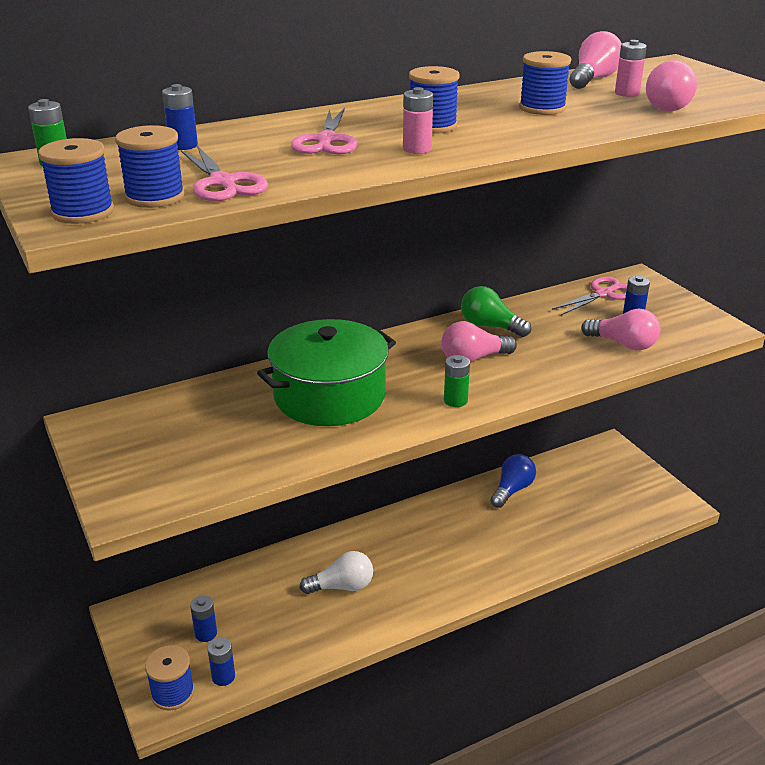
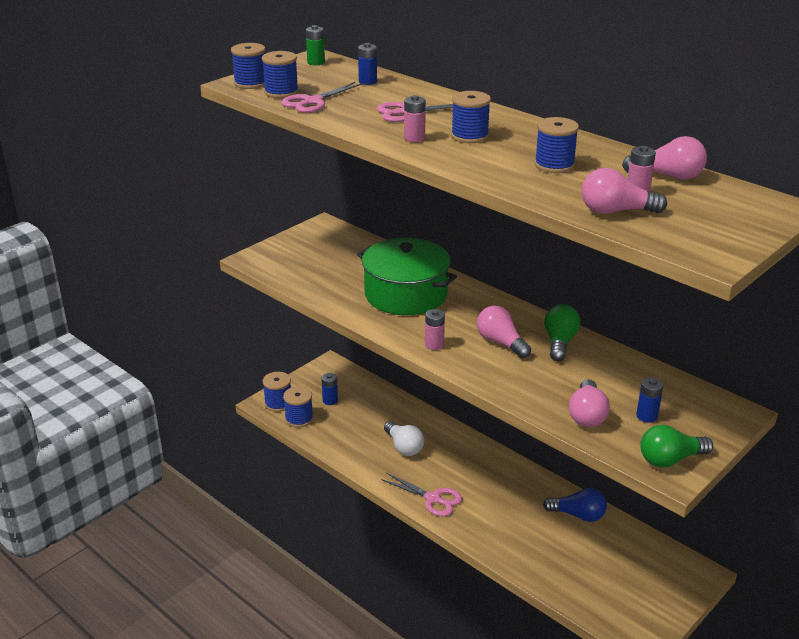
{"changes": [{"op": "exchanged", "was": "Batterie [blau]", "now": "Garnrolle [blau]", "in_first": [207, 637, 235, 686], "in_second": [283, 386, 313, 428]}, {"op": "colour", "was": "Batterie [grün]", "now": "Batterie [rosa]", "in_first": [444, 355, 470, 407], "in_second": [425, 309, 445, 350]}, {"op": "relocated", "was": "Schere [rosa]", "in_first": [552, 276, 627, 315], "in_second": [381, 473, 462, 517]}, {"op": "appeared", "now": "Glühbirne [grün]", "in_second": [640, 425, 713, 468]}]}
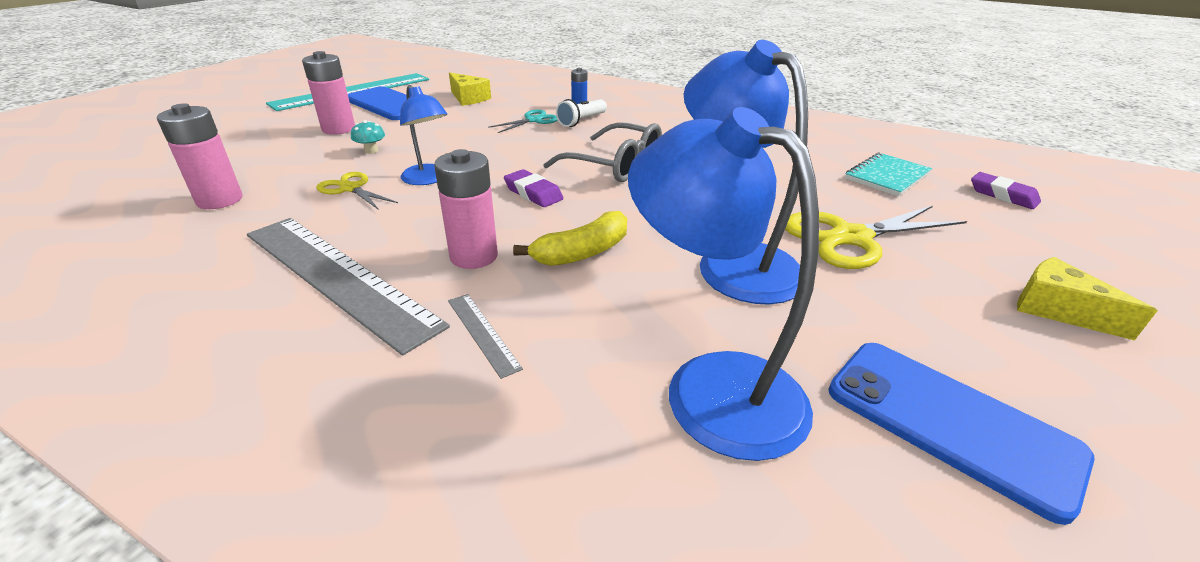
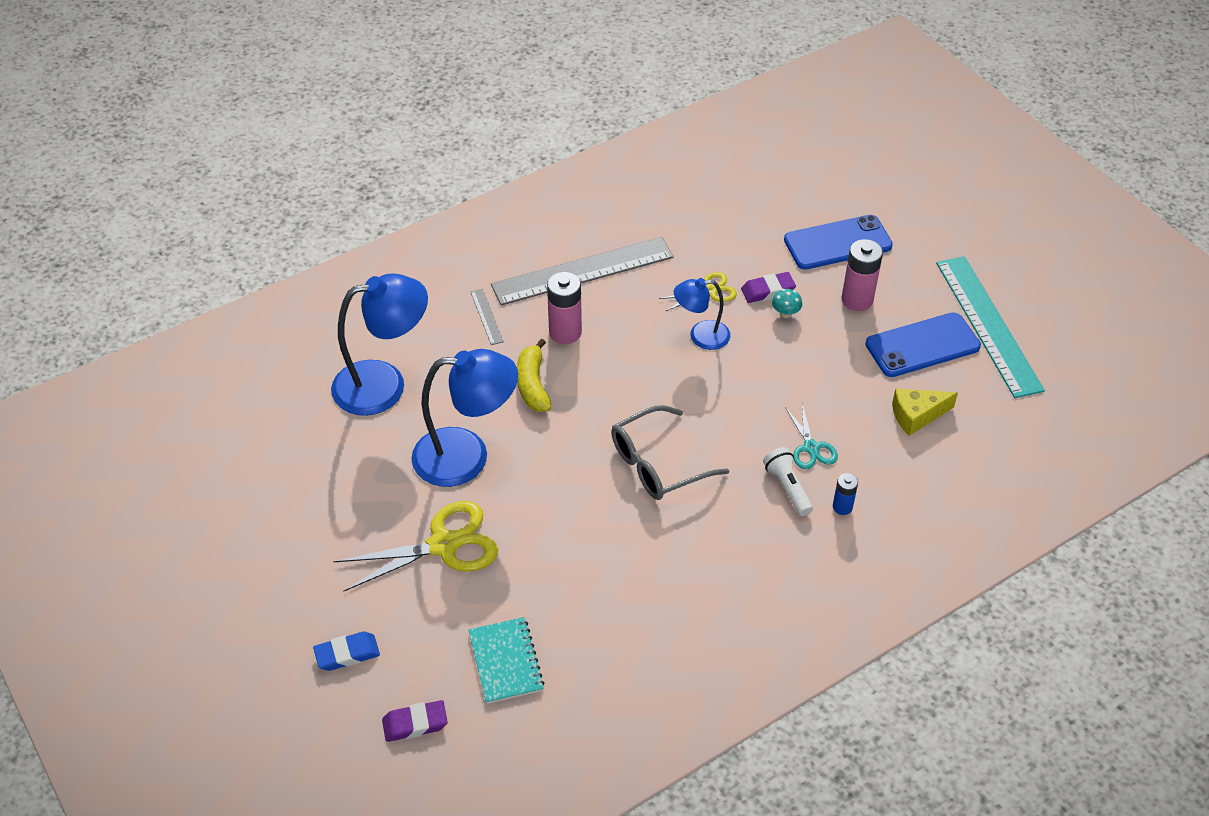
{"changes": [{"op": "missing", "was": "Batterie [rosa]", "in_first": [157, 104, 242, 209]}, {"op": "spun", "was": "Lineal [grau]", "in_first": [448, 294, 523, 379], "in_second": [471, 289, 504, 345], "clockwise": 75}, {"op": "relocated", "was": "Radiergummi [lila]", "in_first": [504, 169, 564, 207], "in_second": [741, 272, 796, 303]}, {"op": "spun", "was": "Schere [gelb]", "in_first": [785, 205, 967, 269], "in_second": [333, 501, 498, 592], "clockwise": 60}, {"op": "relocated", "was": "Handy [blau]", "in_first": [828, 343, 1095, 525], "in_second": [784, 215, 893, 270]}, {"op": "missing", "was": "Käse [gelb]", "in_first": [1017, 257, 1158, 340]}, {"op": "appeared", "now": "Radiergummi [blau]", "in_second": [313, 632, 380, 671]}]}
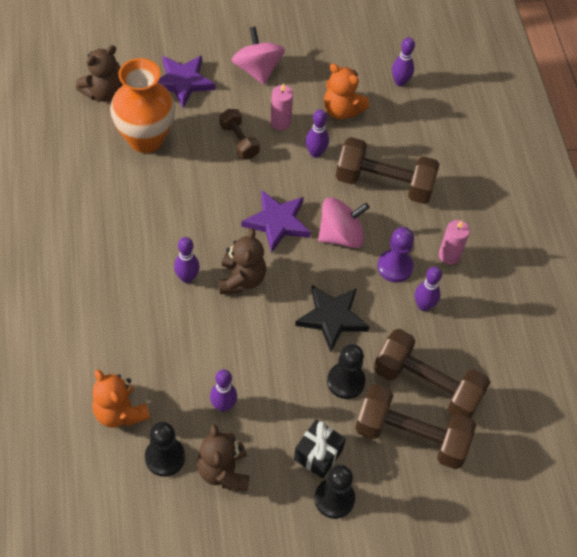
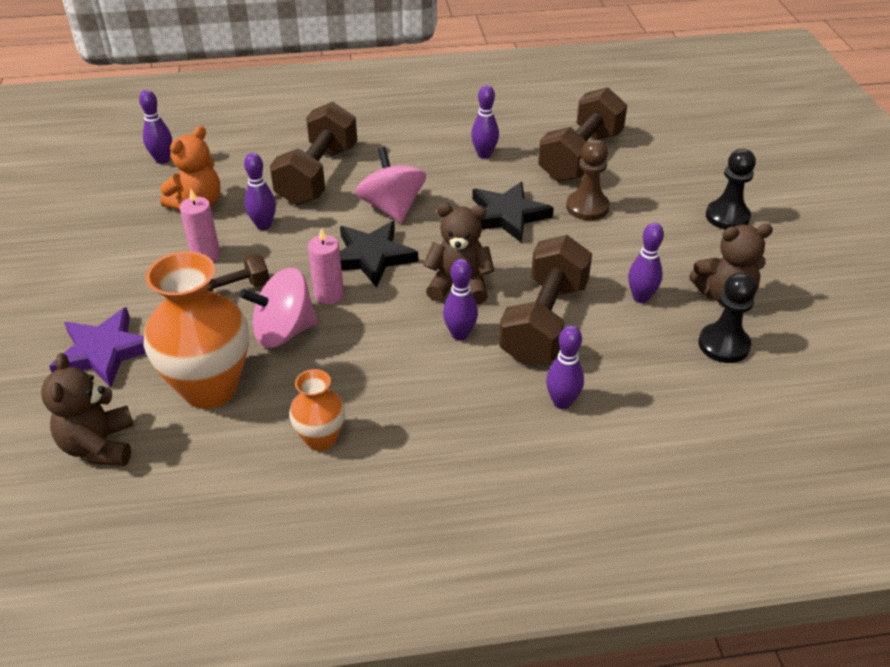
{"changes": [{"op": "spun", "was": "Teddybär [braun]", "in_first": [76, 45, 122, 102], "in_second": [41, 353, 134, 466], "clockwise": -150}, {"op": "missing", "was": "Teddybär [orange]", "in_first": [92, 370, 150, 428]}, {"op": "relocated", "was": "Kreisel [rosa]", "in_first": [232, 26, 285, 85], "in_second": [240, 268, 318, 348]}, {"op": "colour", "was": "Stern [lila]", "now": "Stern [schwarz]", "in_first": [241, 191, 311, 253], "in_second": [340, 221, 418, 288]}, {"op": "missing", "was": "Geschenk [schwarz]", "in_first": [294, 419, 346, 479]}, {"op": "colour", "was": "Bauer [schwarz]", "now": "Bauer [braun]", "in_first": [327, 344, 366, 399], "in_second": [566, 140, 610, 220]}, {"op": "relocated", "was": "Hantel [braun]", "in_first": [355, 384, 476, 469], "in_second": [499, 235, 592, 365]}, {"op": "missing", "was": "Bauer [lila]", "in_first": [377, 227, 414, 282]}, {"op": "relocated", "was": "Kerze [rosa]", "in_first": [439, 220, 470, 265], "in_second": [308, 227, 344, 304]}, {"op": "appeared", "now": "Vase [orange]", "in_second": [289, 369, 345, 451]}, {"op": "appeared", "now": "Bowlingkegel [lila]", "in_second": [546, 325, 584, 409]}]}
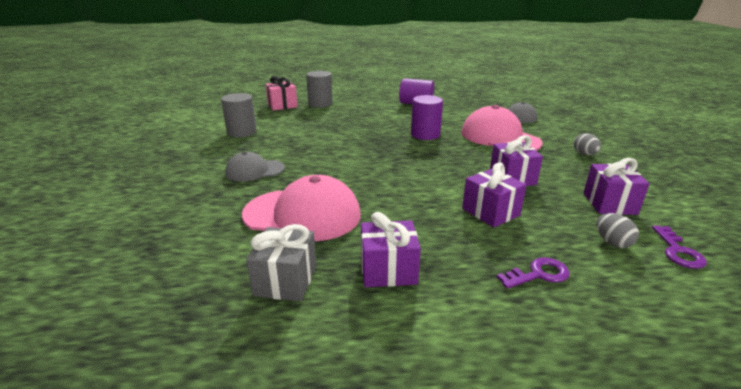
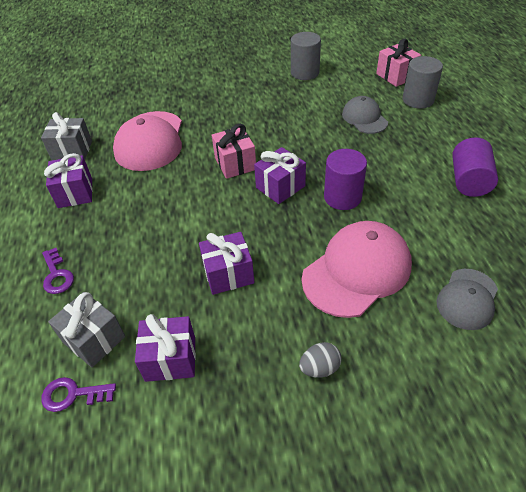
{"changes": [{"op": "relocated", "was": "Kappe [grau]", "in_first": [225, 152, 285, 182], "in_second": [342, 96, 388, 134]}, {"op": "relocated", "was": "Geschenk [lila]", "in_first": [462, 163, 527, 227], "in_second": [254, 147, 306, 204]}, {"op": "exchanged", "was": "Ei [grau]", "now": "Geschenk [grau]", "in_first": [596, 213, 639, 248], "in_second": [48, 292, 125, 367]}, {"op": "appeared", "now": "Geschenk [rosa]", "in_second": [212, 124, 256, 179]}]}
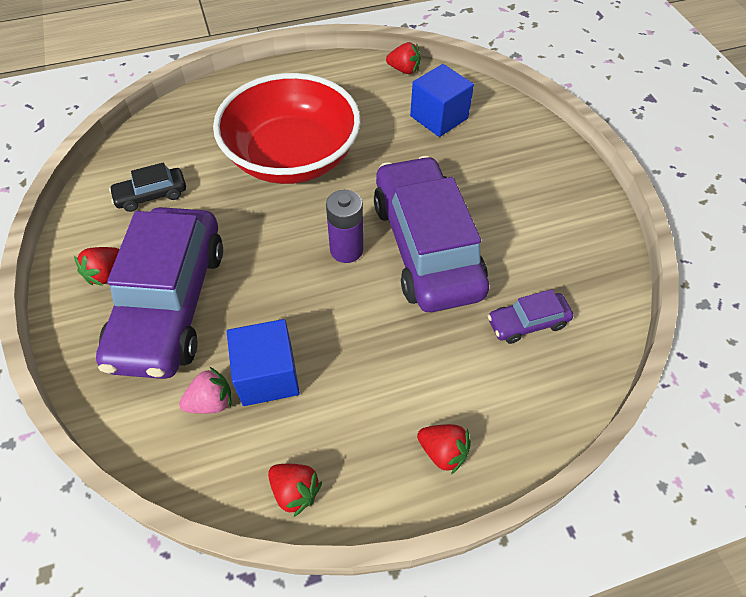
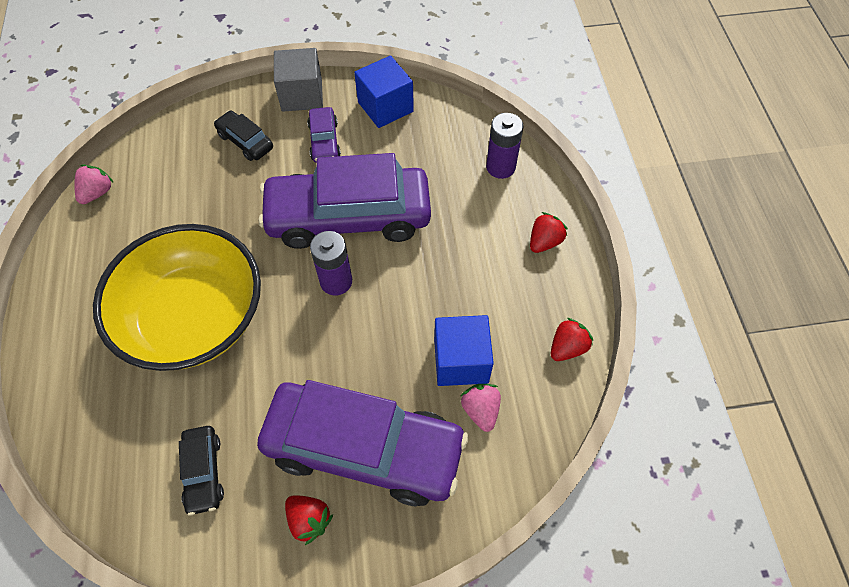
{"changes": [{"op": "colour", "was": "Schüssel [rot]", "now": "Schüssel [gelb]", "in_first": [213, 73, 361, 184], "in_second": [93, 224, 261, 371]}, {"op": "colour", "was": "Erdbeere [rot]", "now": "Erdbeere [rosa]", "in_first": [386, 42, 421, 74], "in_second": [74, 165, 114, 204]}, {"op": "relocated", "was": "Kubus [blau]", "in_first": [410, 64, 474, 137], "in_second": [354, 56, 414, 128]}, {"op": "relocated", "was": "Auto [lila]", "in_first": [488, 289, 574, 344], "in_second": [307, 107, 341, 163]}, {"op": "appeared", "now": "Auto [schwarz]", "in_second": [214, 110, 273, 161]}, {"op": "appeared", "now": "Kubus [grau]", "in_second": [274, 48, 323, 112]}, {"op": "appeared", "now": "Batterie [lila]", "in_second": [486, 113, 523, 179]}]}
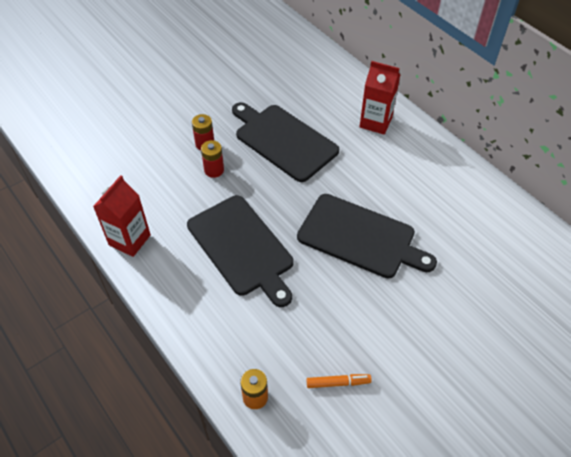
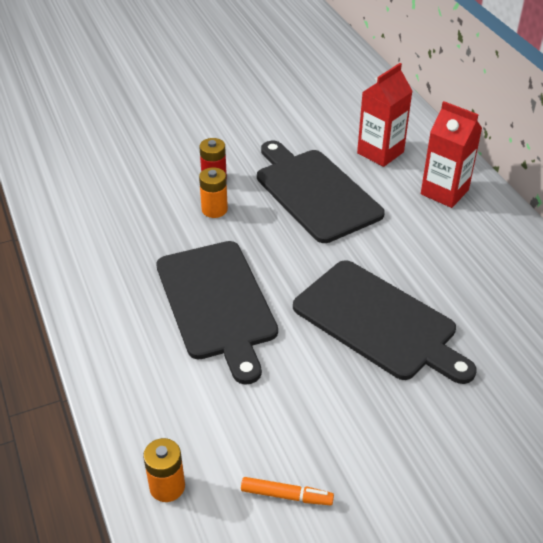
{"changes": [{"op": "relocated", "was": "Getränkekarton [rot]", "in_first": [93, 175, 151, 257], "in_second": [357, 63, 412, 167]}, {"op": "colour", "was": "Batterie [rot]", "now": "Batterie [orange]", "in_first": [201, 140, 224, 178], "in_second": [199, 167, 228, 218]}]}
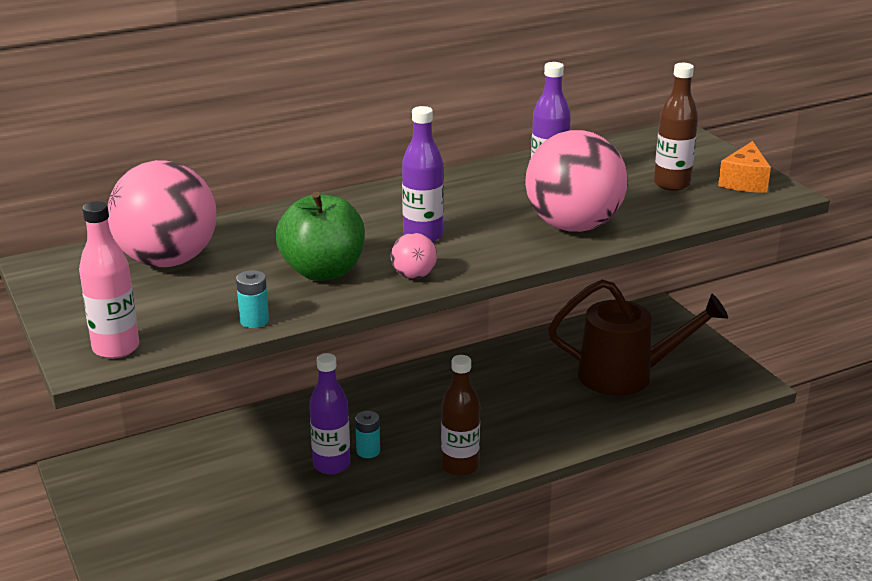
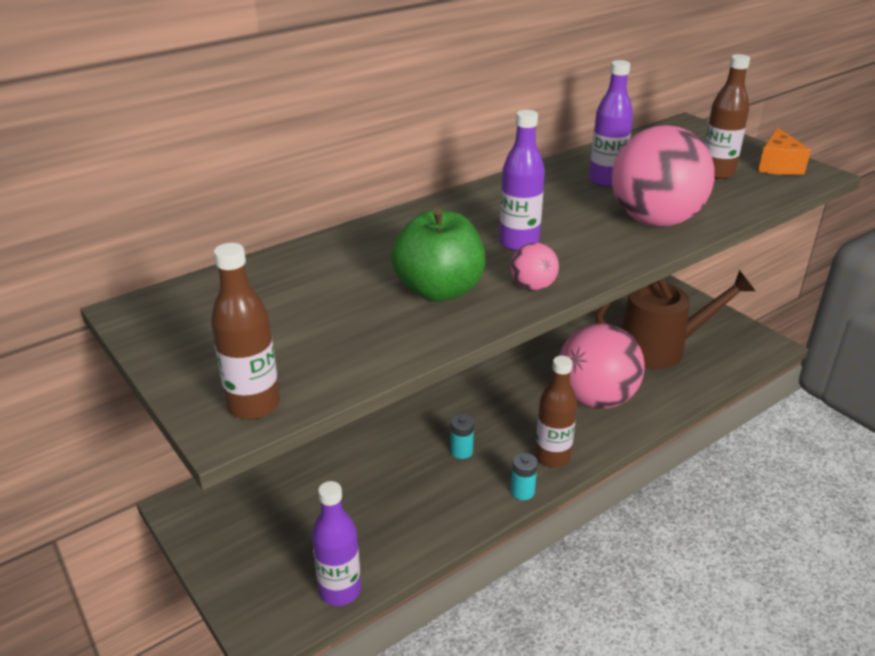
{"changes": [{"op": "colour", "was": "Flasche [rosa]", "now": "Flasche [braun]", "in_first": [79, 201, 139, 359], "in_second": [211, 243, 280, 420]}, {"op": "relocated", "was": "Ball [rosa]", "in_first": [108, 160, 216, 267], "in_second": [559, 323, 645, 408]}, {"op": "relocated", "was": "Batterie [türkis]", "in_first": [236, 270, 269, 328], "in_second": [511, 453, 538, 500]}, {"op": "relocated", "was": "Flasche [lila]", "in_first": [309, 353, 350, 474], "in_second": [312, 481, 361, 606]}]}
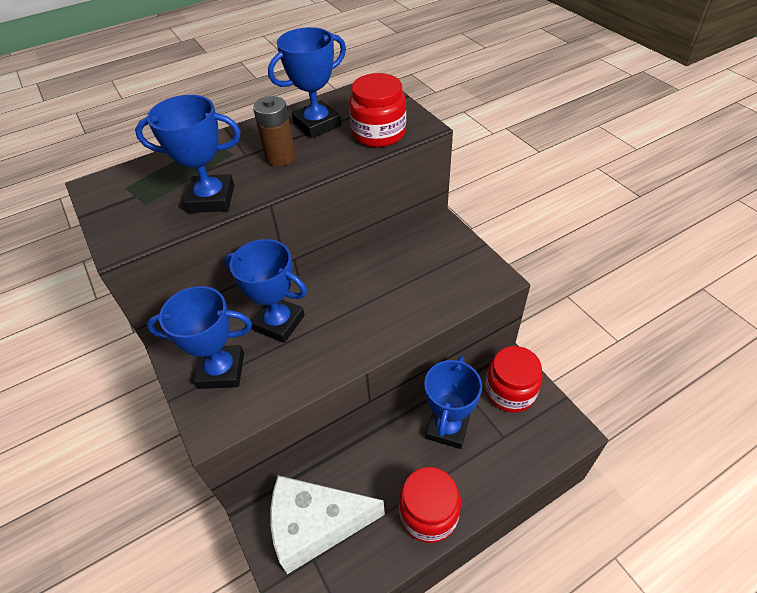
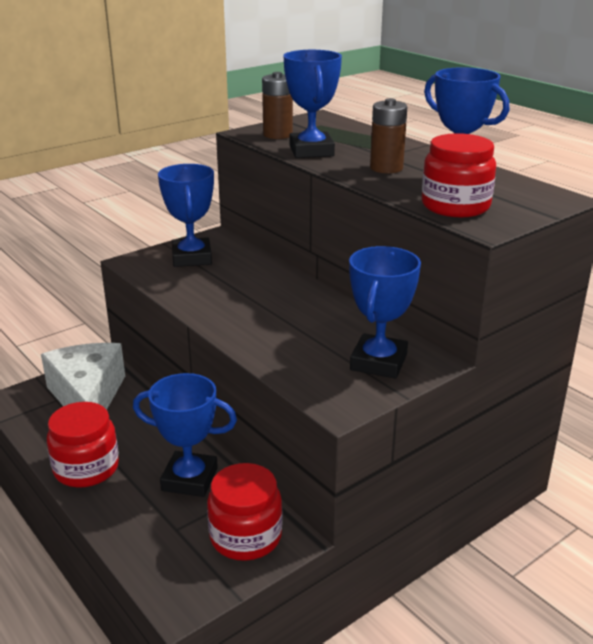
{"changes": [{"op": "relocated", "was": "Pokal [blau]", "in_first": [225, 239, 307, 343], "in_second": [349, 246, 421, 379]}, {"op": "appeared", "now": "Batterie [braun]", "in_second": [262, 72, 293, 139]}]}
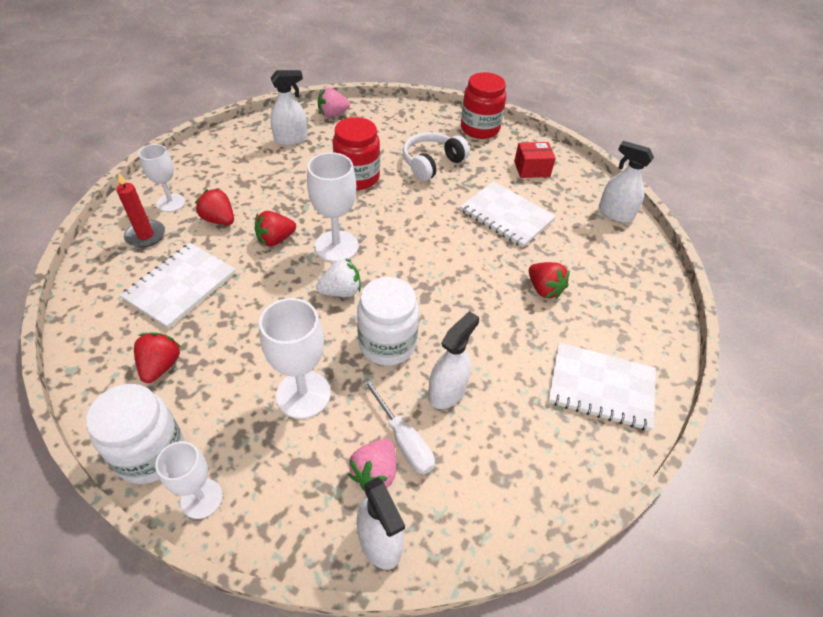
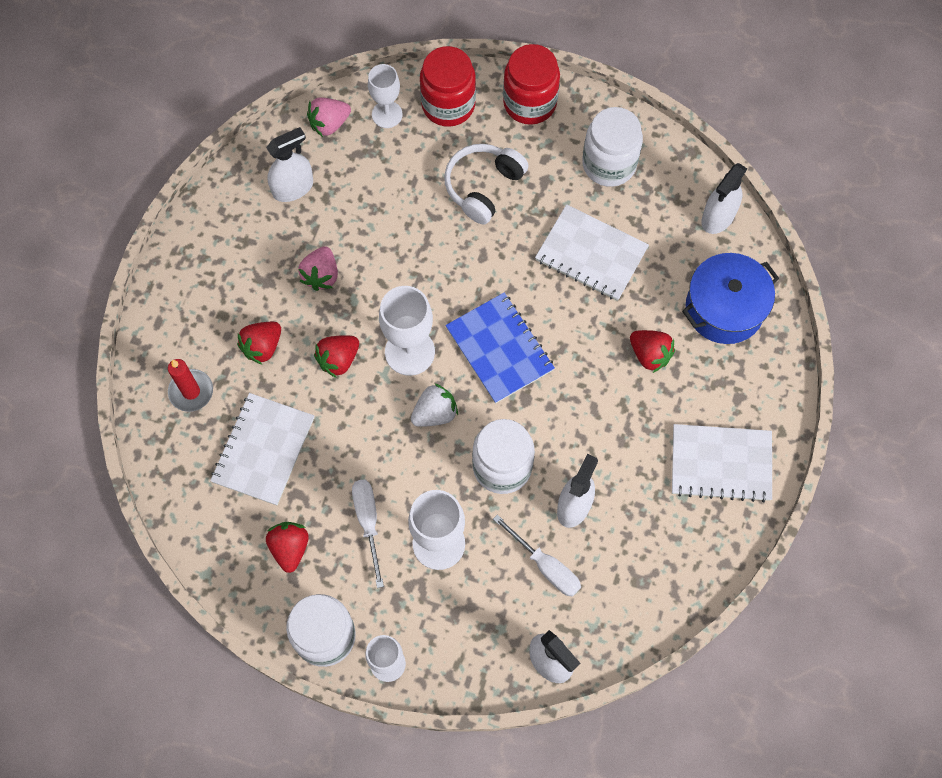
{"changes": [{"op": "relocated", "was": "Kelch [weiß]", "in_first": [139, 144, 185, 212], "in_second": [368, 64, 403, 128]}, {"op": "spun", "was": "Erdbeere [rot]", "in_first": [195, 188, 234, 225], "in_second": [237, 322, 281, 365], "clockwise": -75}, {"op": "relocated", "was": "Einmachglas [rot]", "in_first": [332, 117, 380, 190], "in_second": [420, 46, 476, 127]}, {"op": "relocated", "was": "Erdbeere [rosa]", "in_first": [348, 439, 396, 491], "in_second": [298, 246, 338, 291]}, {"op": "exchanged", "was": "Schachtel [rot]", "now": "Einmachglas [weiß]", "in_first": [514, 142, 556, 178], "in_second": [582, 107, 643, 187]}, {"op": "spun", "was": "Sprühflasche [weiß]", "in_first": [599, 141, 654, 223], "in_second": [701, 163, 747, 234], "clockwise": -75}, {"op": "appeared", "now": "Schraubenzieher [weiß]", "in_second": [352, 480, 384, 588]}, {"op": "appeared", "now": "Notizbuch [blau]", "in_second": [445, 293, 555, 404]}, {"op": "appeared", "now": "Kochtopf [blau]", "in_second": [682, 253, 779, 344]}]}
